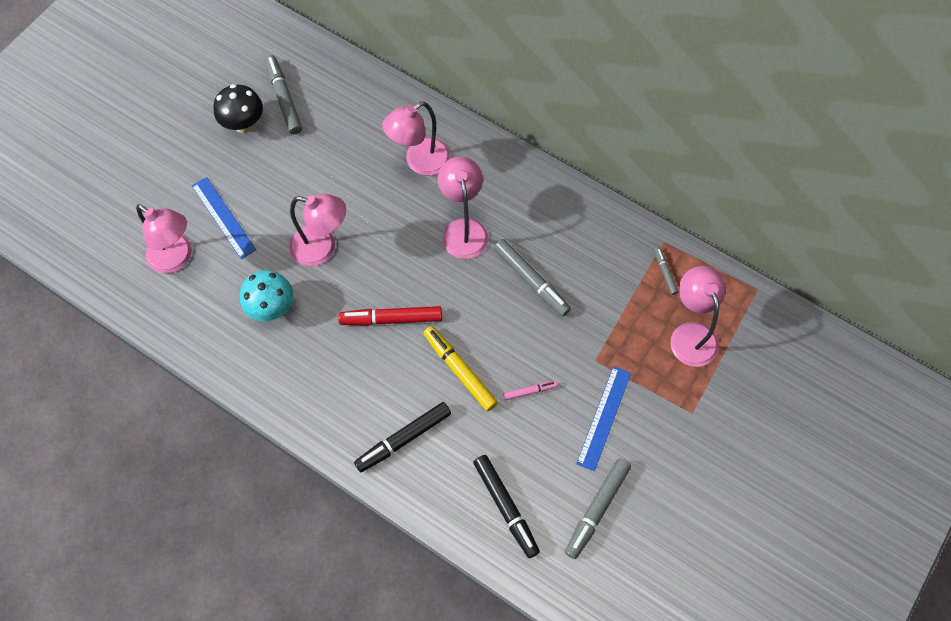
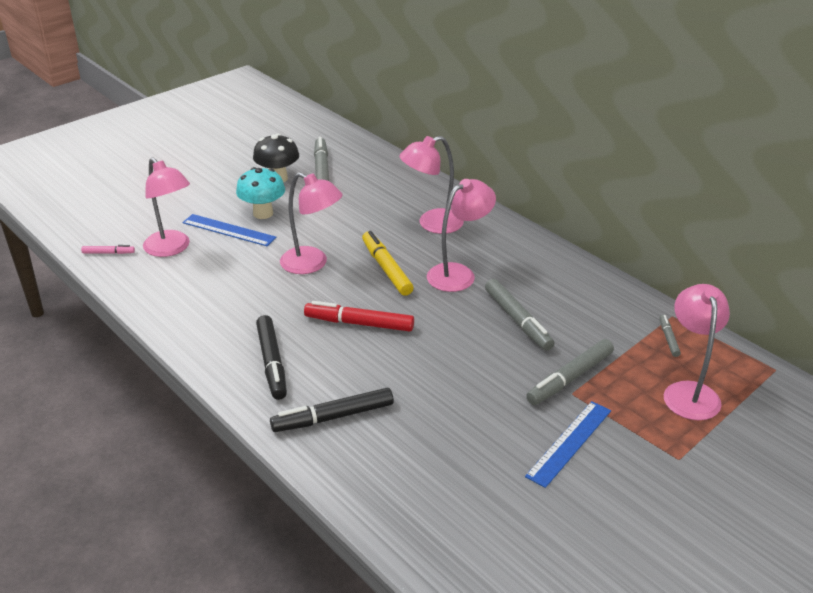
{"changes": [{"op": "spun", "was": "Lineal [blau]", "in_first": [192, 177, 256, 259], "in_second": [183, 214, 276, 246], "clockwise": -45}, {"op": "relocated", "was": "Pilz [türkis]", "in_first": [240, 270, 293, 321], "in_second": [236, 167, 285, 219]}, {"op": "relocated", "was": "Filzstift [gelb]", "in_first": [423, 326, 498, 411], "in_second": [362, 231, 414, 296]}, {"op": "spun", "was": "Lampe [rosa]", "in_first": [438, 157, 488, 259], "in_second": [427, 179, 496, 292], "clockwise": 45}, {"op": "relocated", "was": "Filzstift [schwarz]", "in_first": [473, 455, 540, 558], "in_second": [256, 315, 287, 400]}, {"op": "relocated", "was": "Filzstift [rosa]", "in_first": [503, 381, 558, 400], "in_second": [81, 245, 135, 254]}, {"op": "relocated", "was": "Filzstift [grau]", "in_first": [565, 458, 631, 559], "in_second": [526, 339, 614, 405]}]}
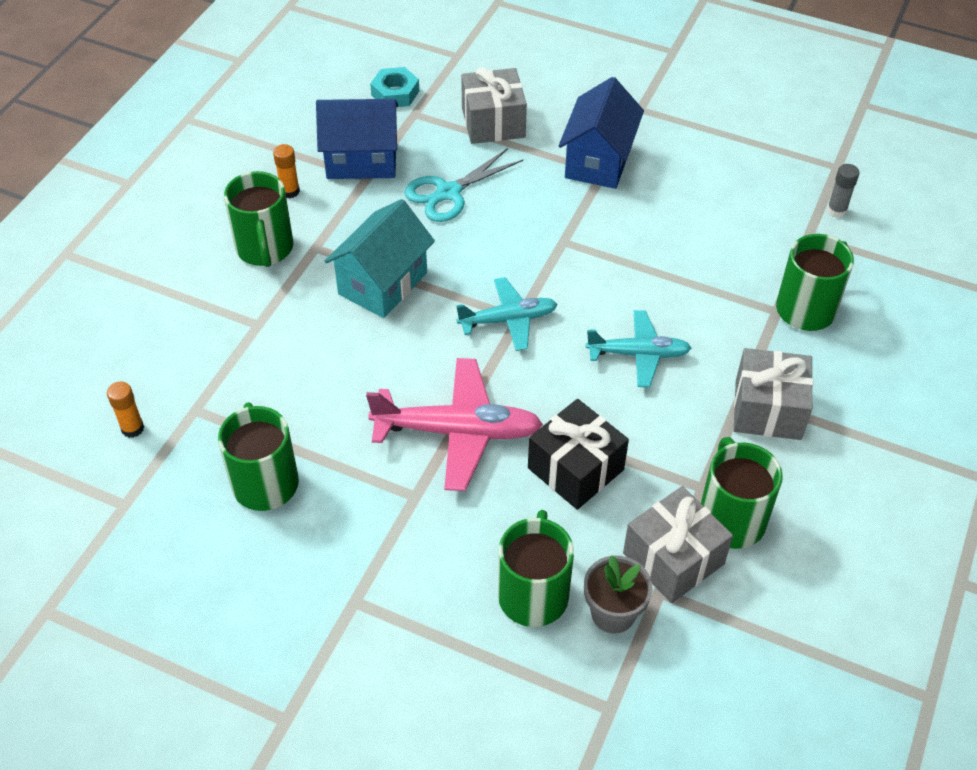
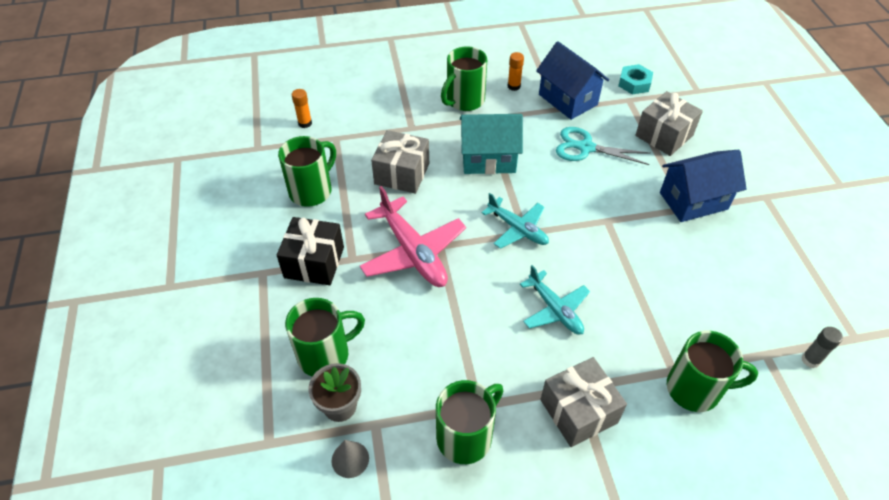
{"changes": [{"op": "relocated", "was": "Geschenk [schwarz]", "in_first": [528, 399, 629, 510], "in_second": [277, 217, 344, 285]}, {"op": "relocated", "was": "Geschenk [grau]", "in_first": [623, 486, 733, 603], "in_second": [371, 130, 429, 194]}, {"op": "appeared", "now": "Kegel [grau]", "in_second": [332, 440, 369, 478]}]}
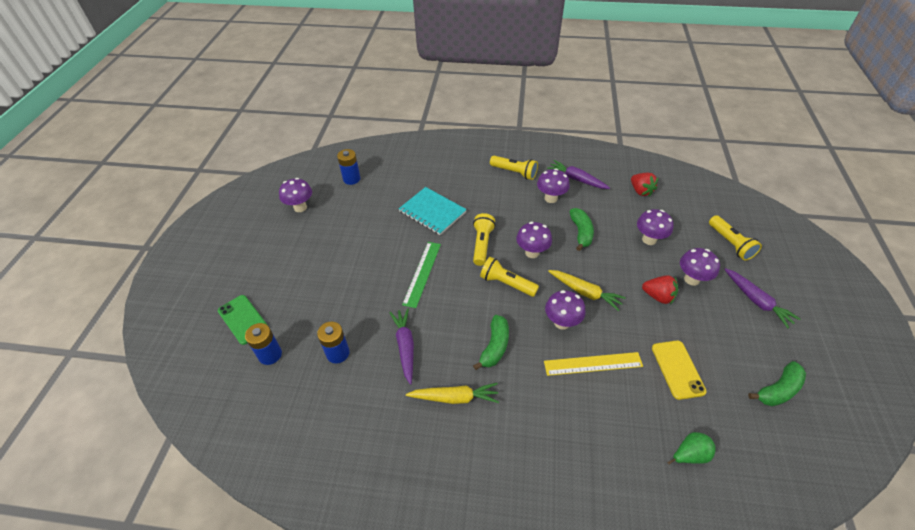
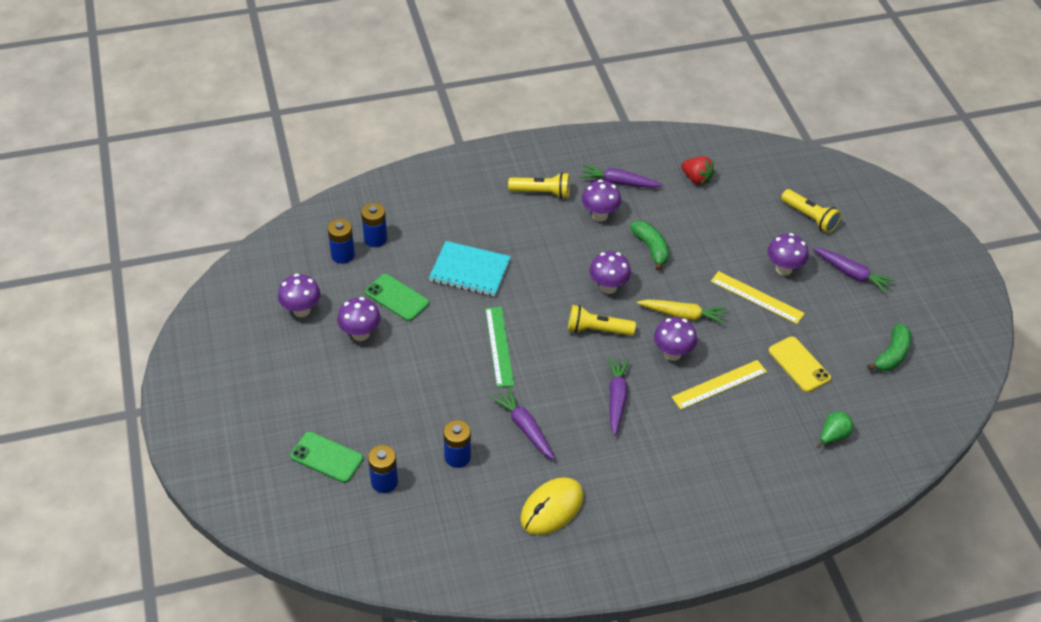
{"changes": [{"op": "missing", "was": "Karotte [gelb]", "in_first": [406, 383, 499, 404]}, {"op": "missing", "was": "Taschenlampe [gelb]", "in_first": [473, 213, 496, 266]}, {"op": "exchanged", "was": "Banane [grün]", "now": "Karotte [lila]", "in_first": [473, 315, 509, 370], "in_second": [608, 357, 630, 435]}, {"op": "relocated", "was": "Pilz [lila]", "in_first": [637, 209, 674, 245], "in_second": [337, 297, 381, 341]}, {"op": "exchanged", "was": "Erdbeere [rot]", "now": "Lineal [gelb]", "in_first": [642, 275, 678, 304], "in_second": [711, 271, 805, 324]}, {"op": "appeared", "now": "Batterie [blau]", "in_second": [361, 203, 387, 247]}, {"op": "appeared", "now": "Handy [grün]", "in_second": [365, 274, 429, 321]}, {"op": "appeared", "now": "Computermaus [gelb]", "in_second": [520, 477, 584, 535]}]}
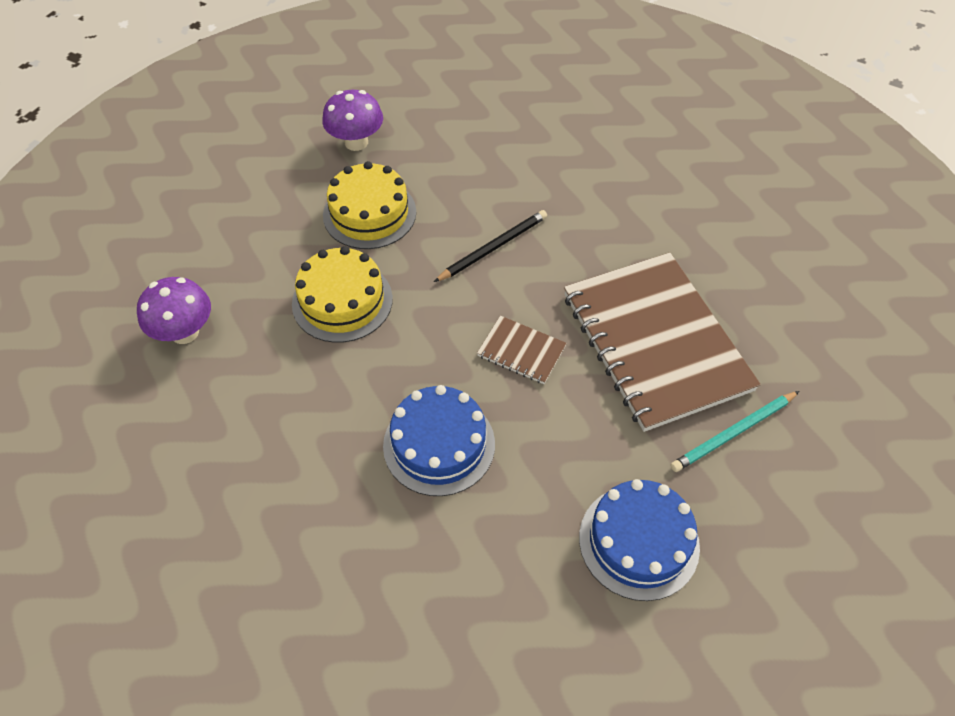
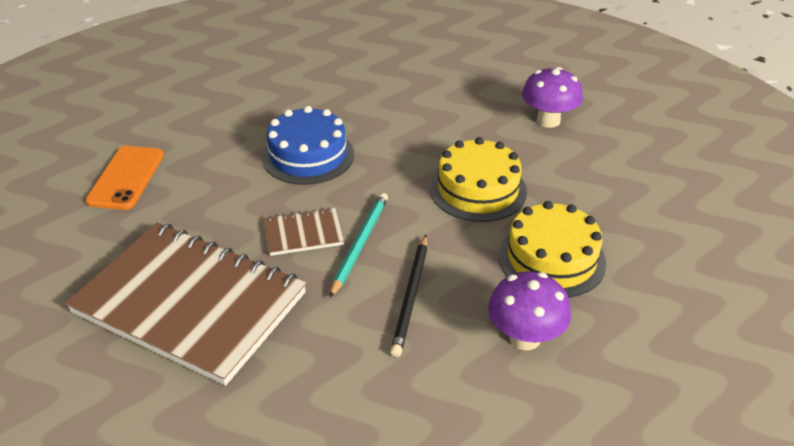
{"changes": [{"op": "relocated", "was": "Pilz [lila]", "in_first": [322, 90, 383, 151], "in_second": [488, 271, 571, 350]}, {"op": "exchanged", "was": "Kuchen [blau]", "now": "Handy [orange]", "in_first": [579, 479, 700, 601], "in_second": [85, 146, 164, 210]}, {"op": "relocated", "was": "Bleistift [türkis]", "in_first": [670, 391, 799, 472], "in_second": [330, 193, 388, 298]}]}
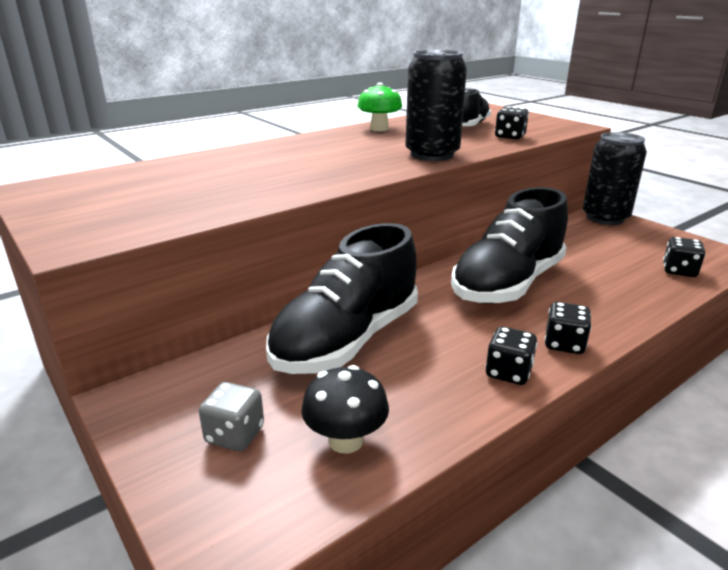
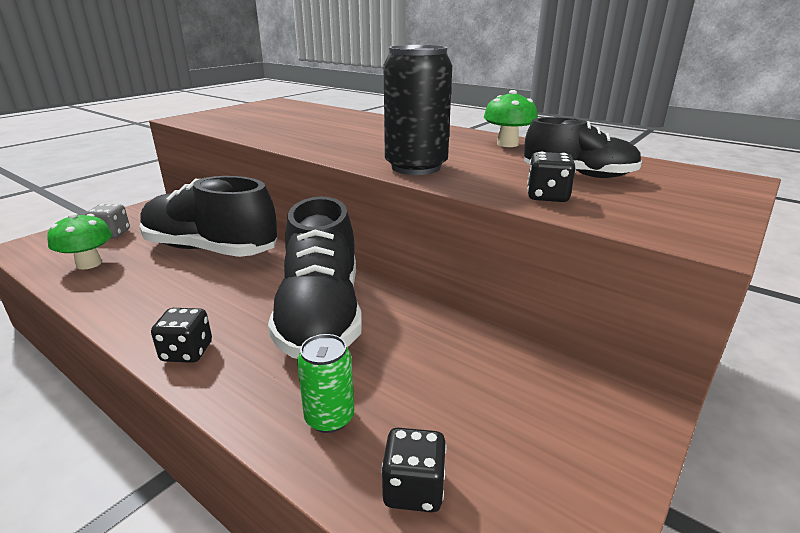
{"changes": [{"op": "colour", "was": "Pilz [schwarz]", "now": "Pilz [grün]", "in_first": [301, 365, 389, 454], "in_second": [47, 213, 112, 270]}, {"op": "spun", "was": "Schuh [schwarz]", "in_first": [451, 187, 568, 304], "in_second": [268, 197, 362, 359], "clockwise": -120}, {"op": "missing", "was": "Spielwürfel [schwarz]", "in_first": [485, 327, 537, 385]}, {"op": "missing", "was": "Dose [schwarz]", "in_first": [583, 132, 647, 225]}, {"op": "appeared", "now": "Dose [grün]", "in_second": [297, 334, 354, 433]}]}
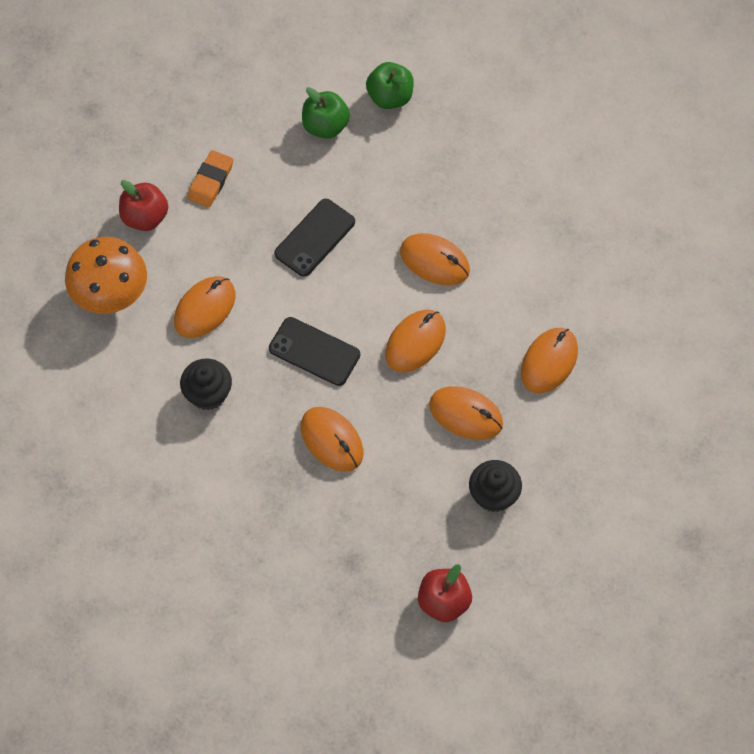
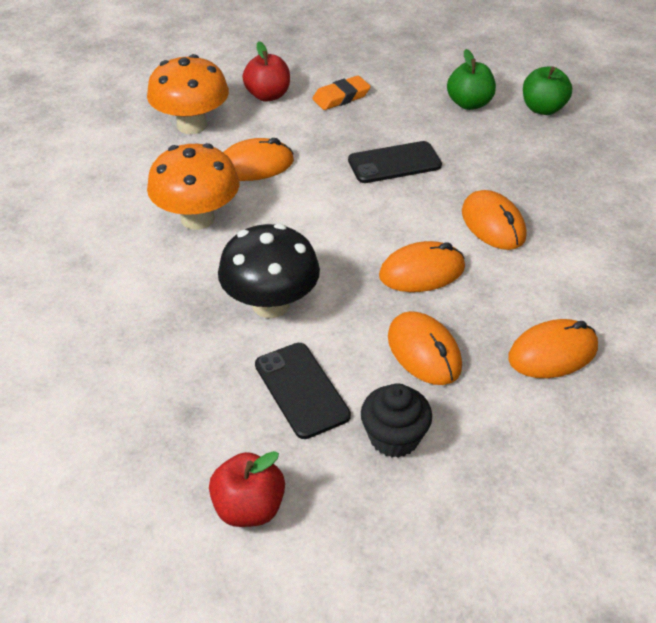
{"changes": [{"op": "exchanged", "was": "Muffin [schwarz]", "now": "Pilz [orange]", "in_first": [180, 358, 232, 410], "in_second": [147, 143, 239, 230]}, {"op": "relocated", "was": "Handy [schwarz]", "in_first": [269, 317, 360, 386], "in_second": [255, 343, 351, 439]}, {"op": "exchanged", "was": "Computermaus [orange]", "now": "Pilz [schwarz]", "in_first": [301, 407, 363, 472], "in_second": [218, 224, 320, 318]}]}
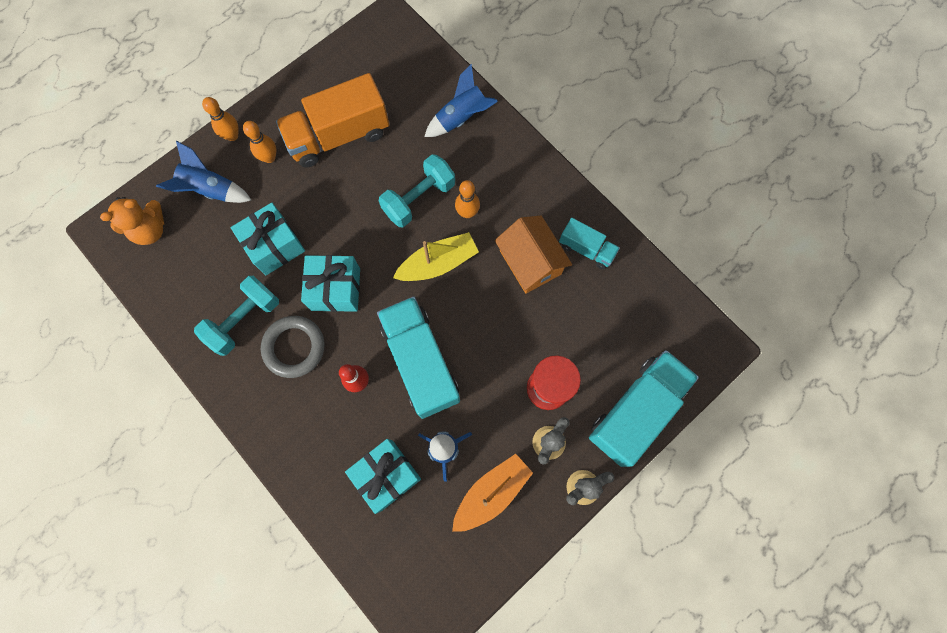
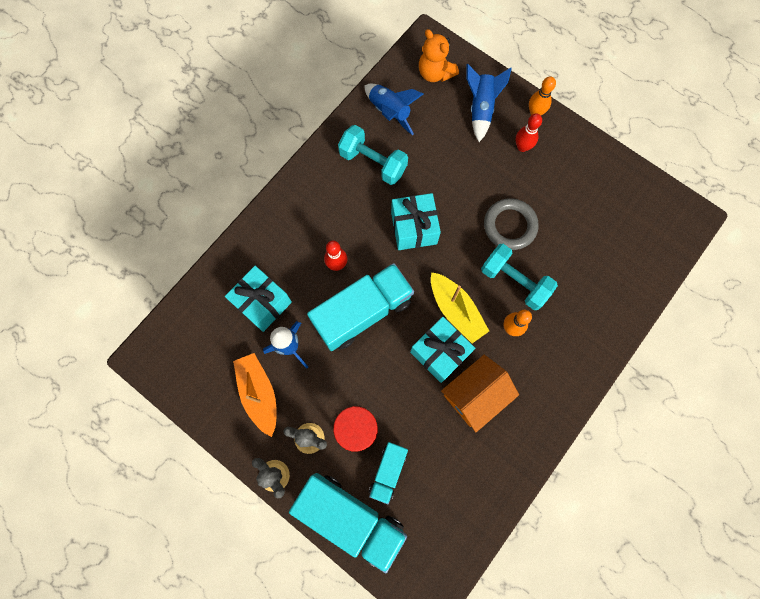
{"changes": [{"op": "relocated", "was": "Geschenk [türkis]", "in_first": [230, 203, 305, 275], "in_second": [410, 317, 475, 383]}, {"op": "colour", "was": "Bowlingkegel [orange]", "now": "Bowlingkegel [rot]", "in_first": [243, 121, 276, 163], "in_second": [515, 114, 542, 152]}, {"op": "relocated", "was": "Ring [grau]", "in_first": [261, 316, 324, 378], "in_second": [484, 198, 539, 250]}, {"op": "missing", "was": "Lastwagen [orange]", "in_first": [276, 73, 389, 168]}, {"op": "relocated", "was": "Rakete [blau]", "in_first": [424, 64, 498, 137], "in_second": [364, 84, 423, 135]}, {"op": "spun", "was": "Boot [orange]", "in_first": [452, 454, 533, 532], "in_second": [233, 353, 276, 437], "clockwise": -150}, {"op": "relocated", "was": "Lastwagen [türkis]", "in_first": [559, 218, 620, 270], "in_second": [369, 442, 408, 504]}]}
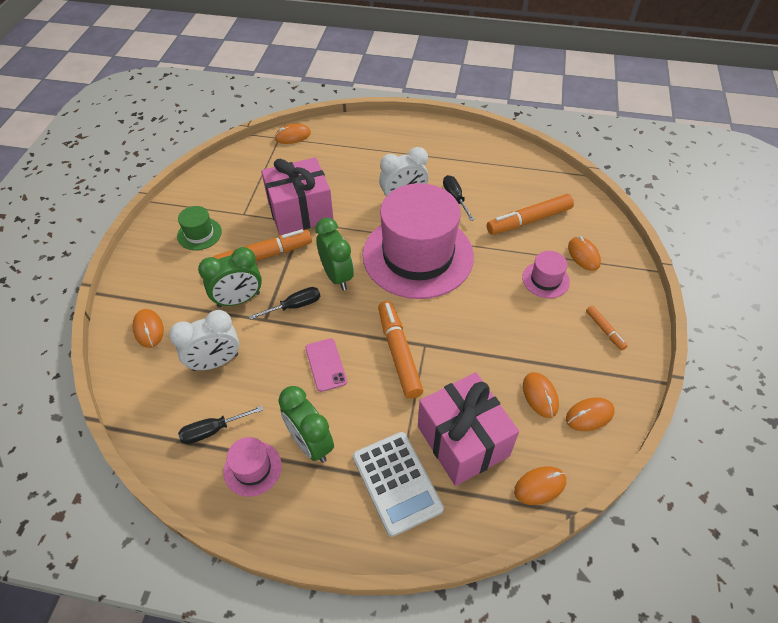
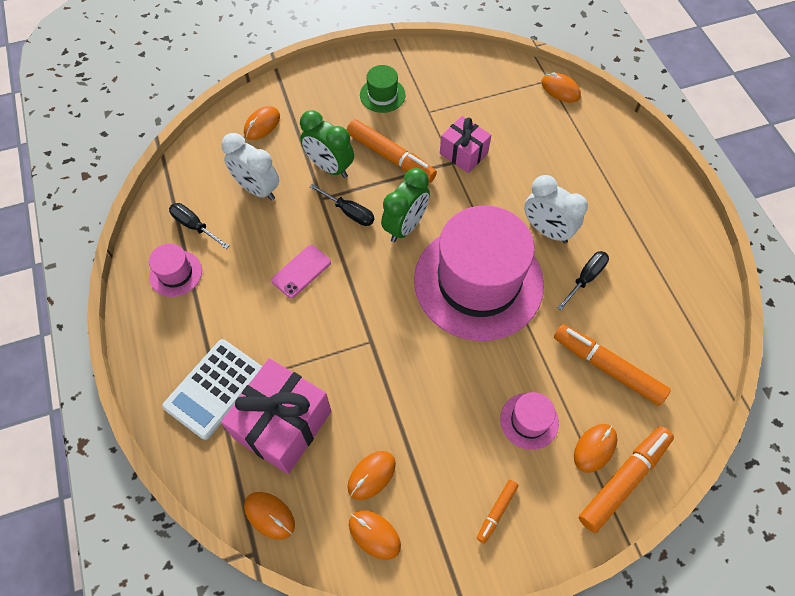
{"changes": [{"op": "size", "was": "Geschenk [rosa]", "in_first": [261, 157, 334, 235], "in_second": [440, 116, 491, 173], "ratio": 0.59}, {"op": "missing", "was": "Wecker [grün]", "in_first": [278, 386, 334, 463]}, {"op": "relocated", "was": "Filzstift [orange]", "in_first": [378, 301, 423, 399], "in_second": [579, 426, 674, 533]}]}
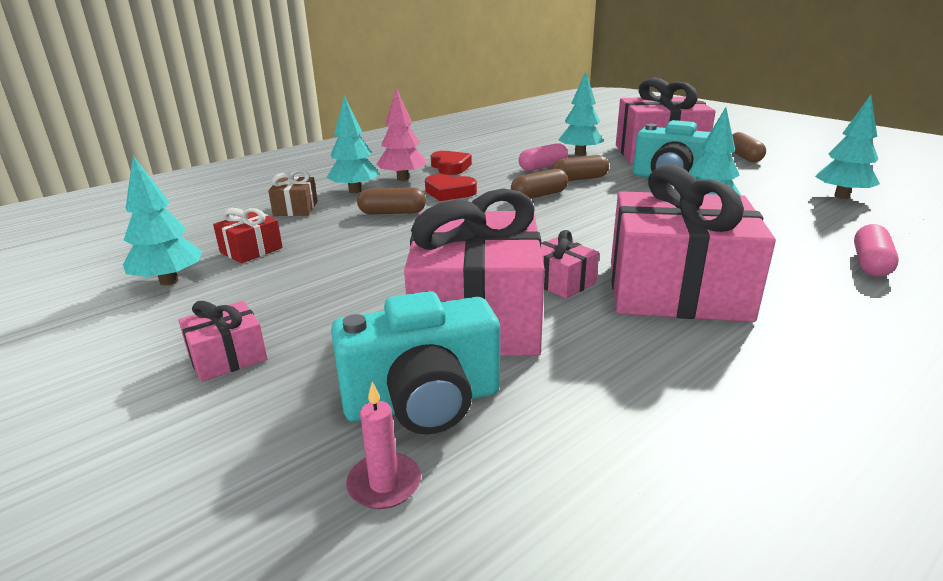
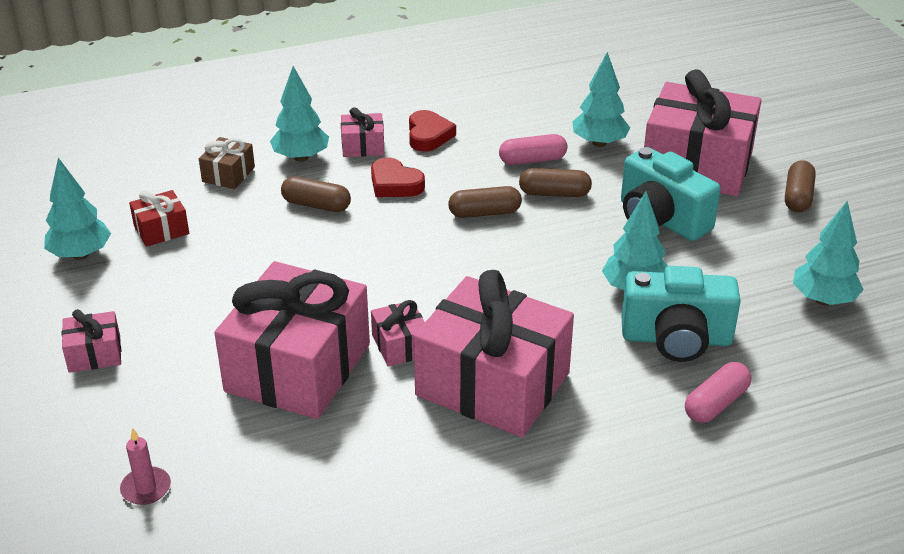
{"changes": [{"op": "relocated", "was": "Kamera [türkis]", "in_first": [331, 291, 500, 435], "in_second": [621, 266, 741, 362]}, {"op": "exchanged", "was": "Baum [rosa]", "now": "Geschenk [rosa]", "in_first": [376, 88, 426, 181], "in_second": [341, 107, 384, 157]}]}
